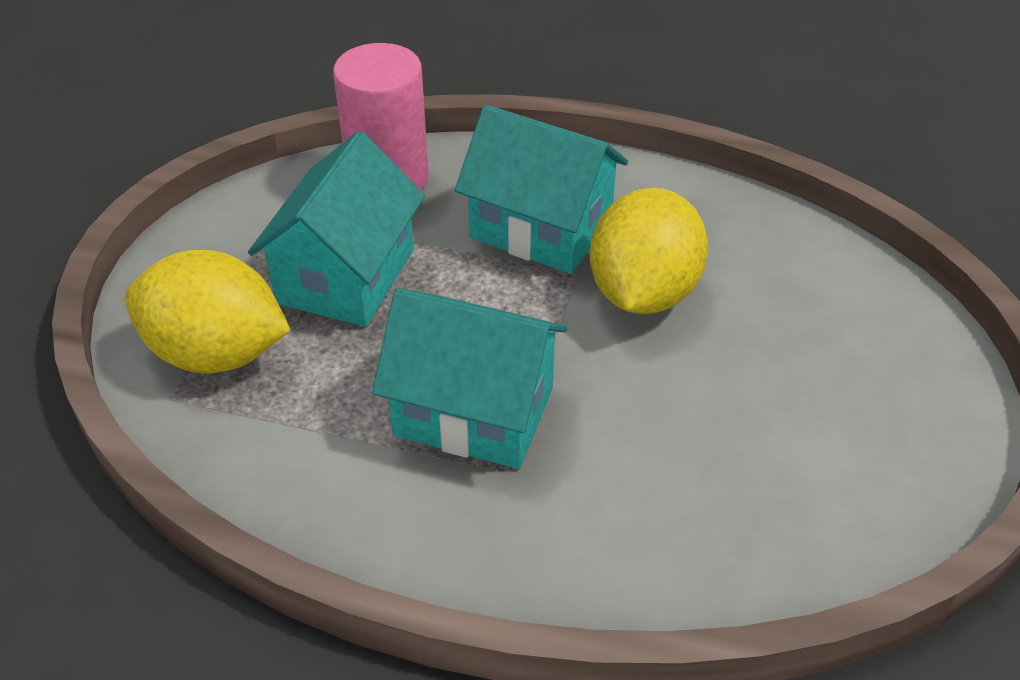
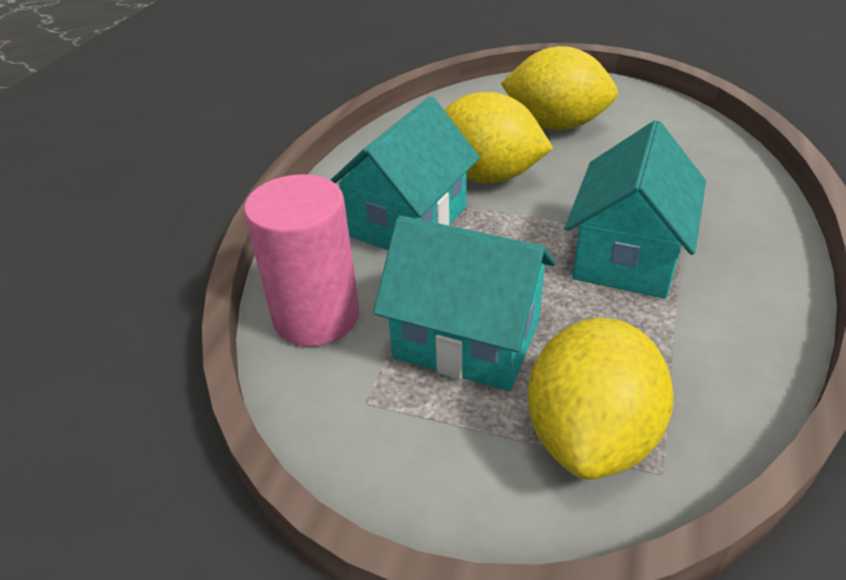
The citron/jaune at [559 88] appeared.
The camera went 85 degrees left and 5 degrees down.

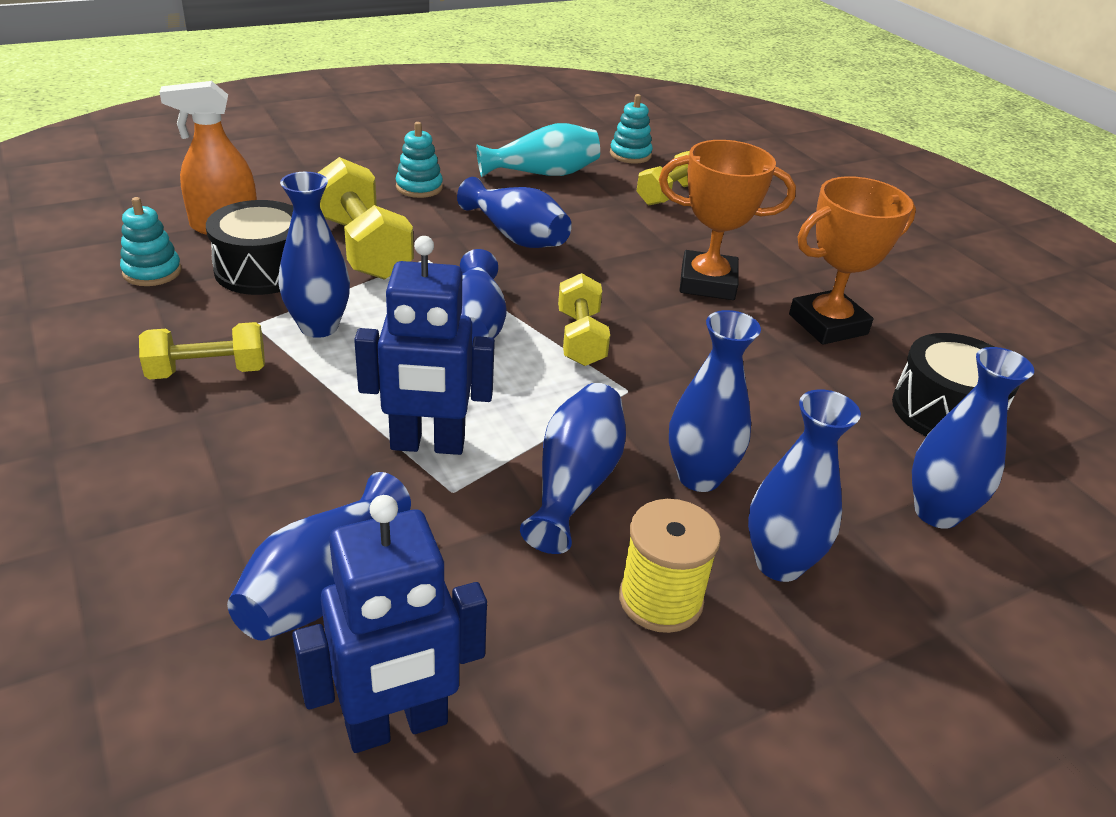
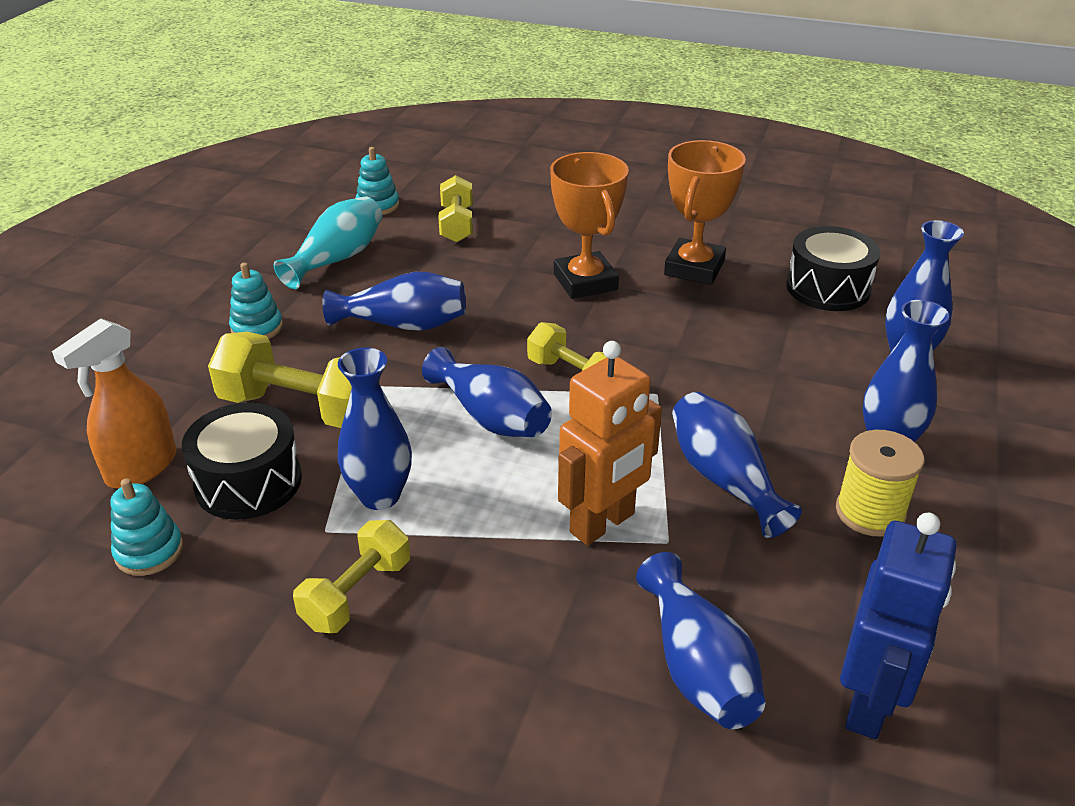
The trophée/orange at [727 220] turned 75 degrees counterclockwise.
The robot/bleu at [424 345] became the robot/orange at [610 443].
The vase/bleu at [715 401] disappeared.
The camera went 40 degrees left and 0 degrees up.

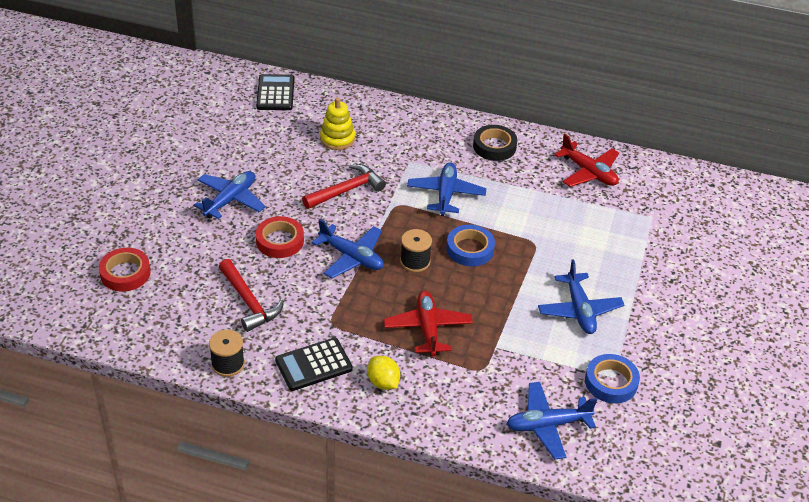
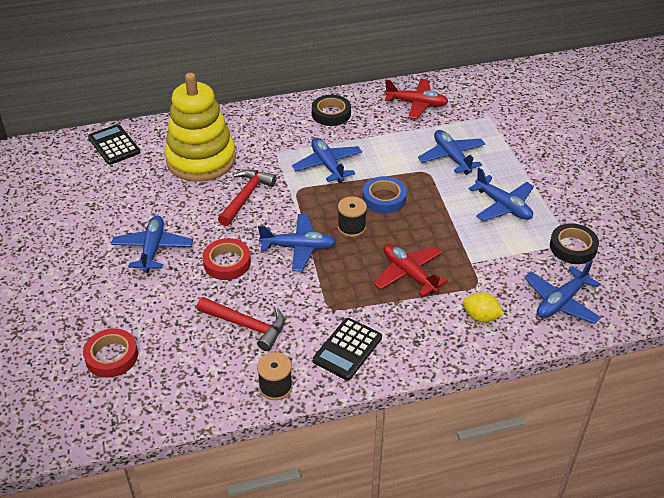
The jouet à empiler/jaune at [337 123] changed to 2.06 times the size.
The avion/bleu at [451 152] appeared.
The citron/jaune moved from [383 373] to [483 307].
The ruban adhésif/bleu at [612 378] became the ruban adhésif/noir at [574 243].
The camera went 30 degrees left and 0 degrees up.

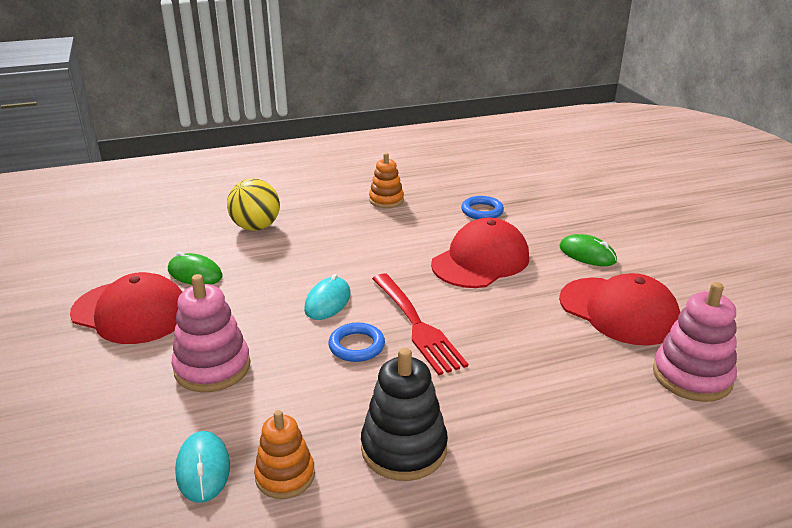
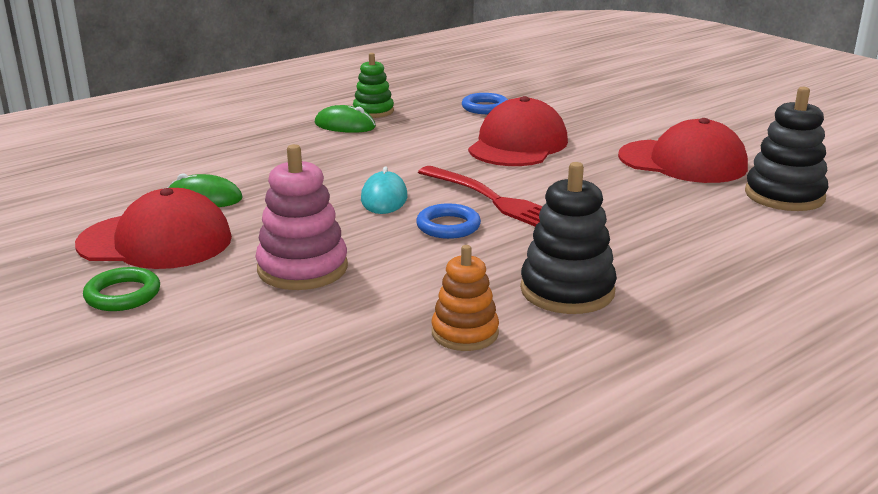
The anneau/vert at [121 289] appeared.
The souris/vert moved from [588 250] to [345 119].
The jouet à empiler/orange at [386 180] became the jouet à empiler/vert at [373 85].
The jouet à empiler/rose at [695 342] became the jouet à empiler/noir at [786 148].
The souris/turquoise at [202 467] disappeared.
The balle/jaune at [253 204] disappeared.
The camera went 20 degrees left and 5 degrees down.

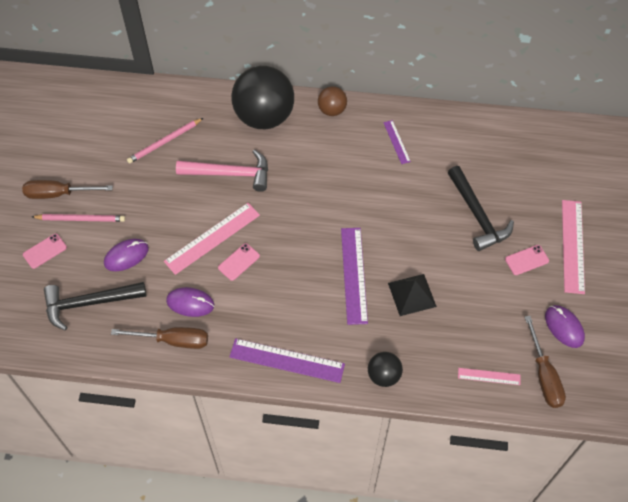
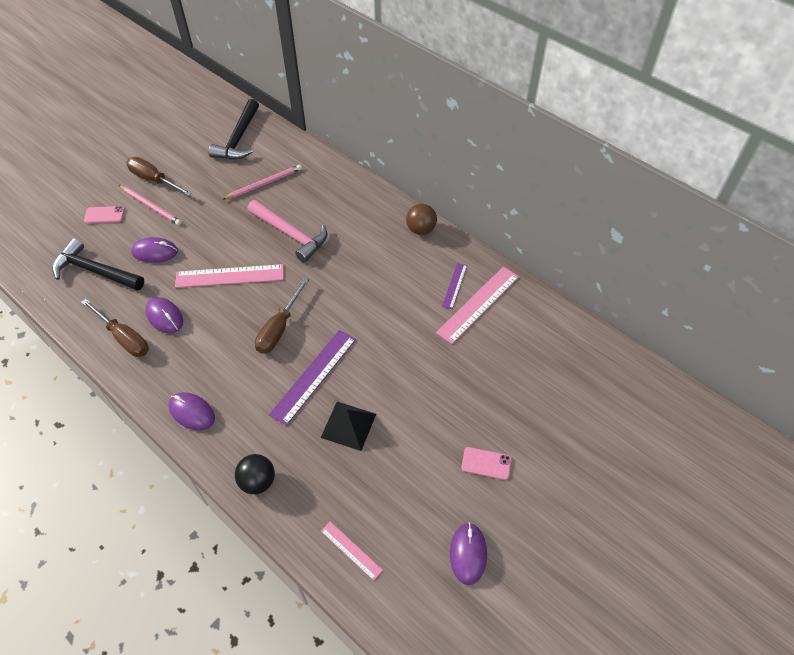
The règle/violet at [287 360] was replaced by the souris/violet at [191 411].
The marteau/noir moved from [481 208] to [234 129].
The crayon/rose at [165 141] turned 150 degrees clockwise.
The tournevis/marron moved from [545 362] to [282 316].
The règle/rose moved from [573 247] to [477 305].
The téléphone/rose at [239 262] disappeared.
The balle/noir at [262 97] disappeared.
The camera went 35 degrees right and 5 degrees down.

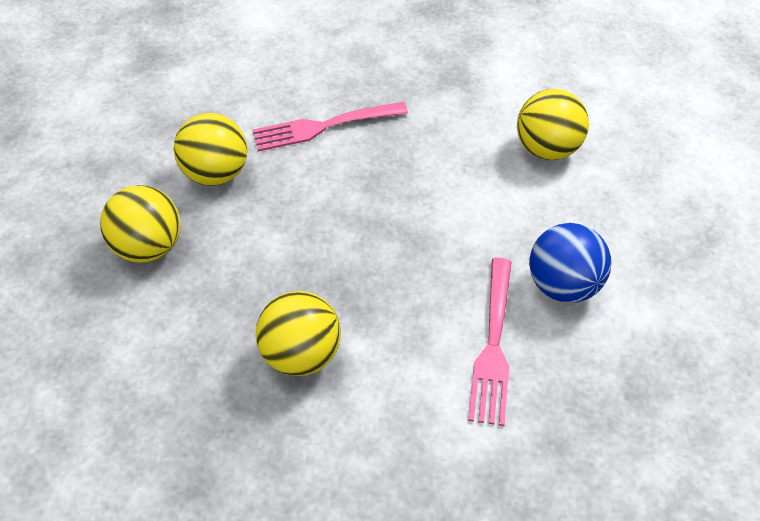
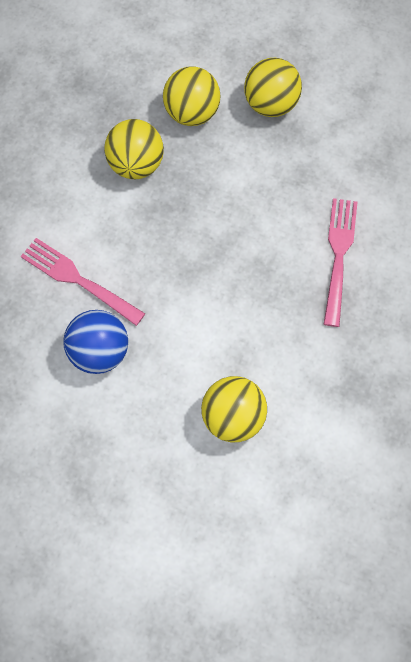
The balle/jaune moved from [210 149] to [191 96].
The camera went 115 degrees right and 15 degrees up.

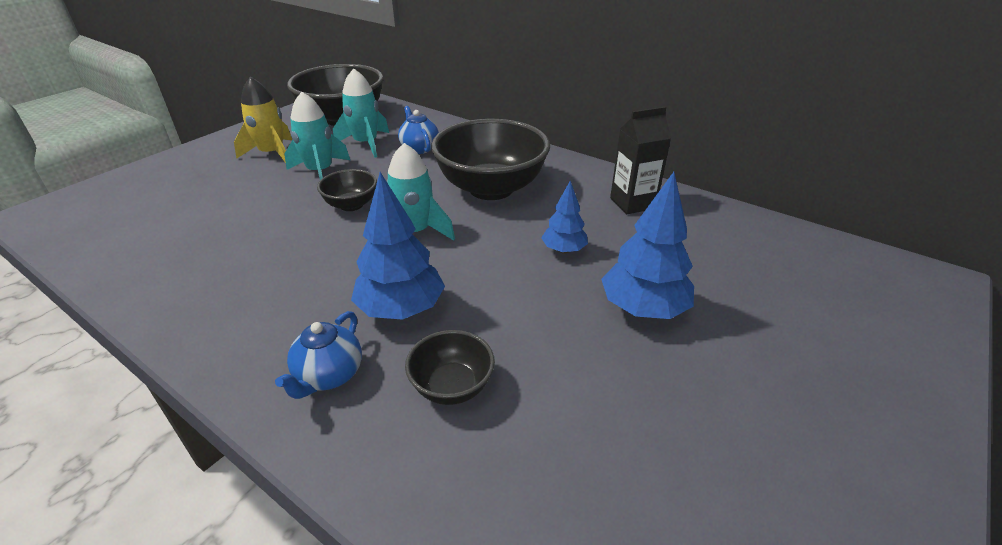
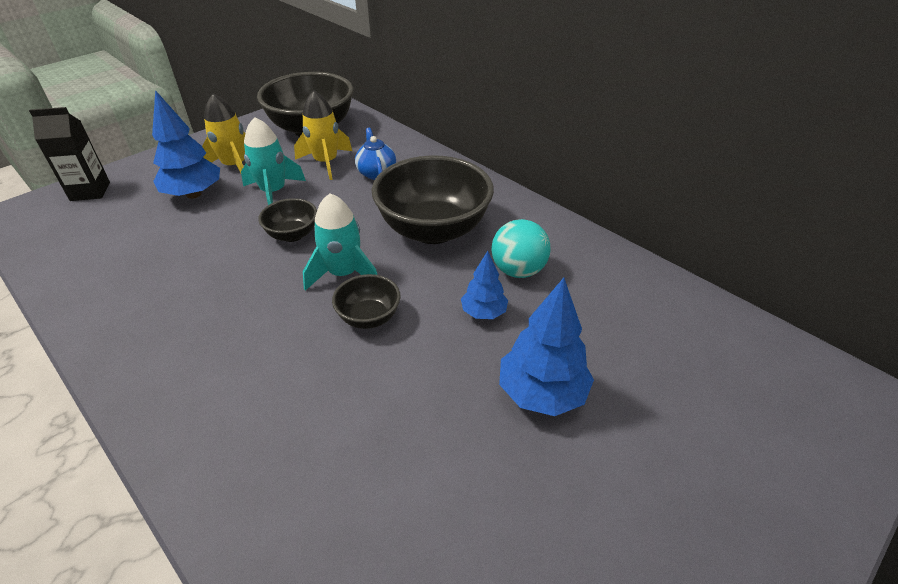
The brique de lait/noir moved from [640 160] to [69 154].
The arbre/bleu moved from [398 246] to [186 144].
The fusée/turquoise at [361 113] became the fusée/jaune at [323 135].
The bol/noir moved from [450 367] to [366 301].
The balle/turquoise at [520 248] appeared.
The théière/bleu at [318 355] disappeared.
The camera went 10 degrees right and 5 degrees up.

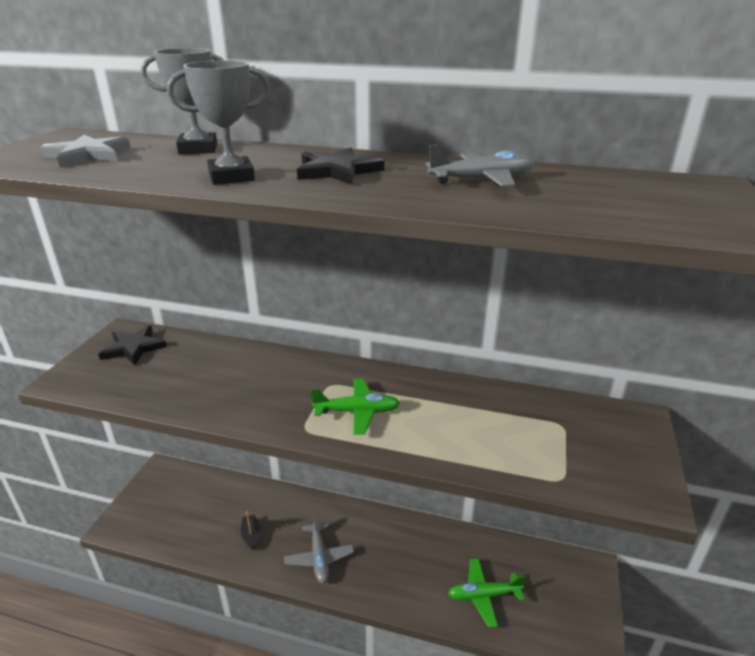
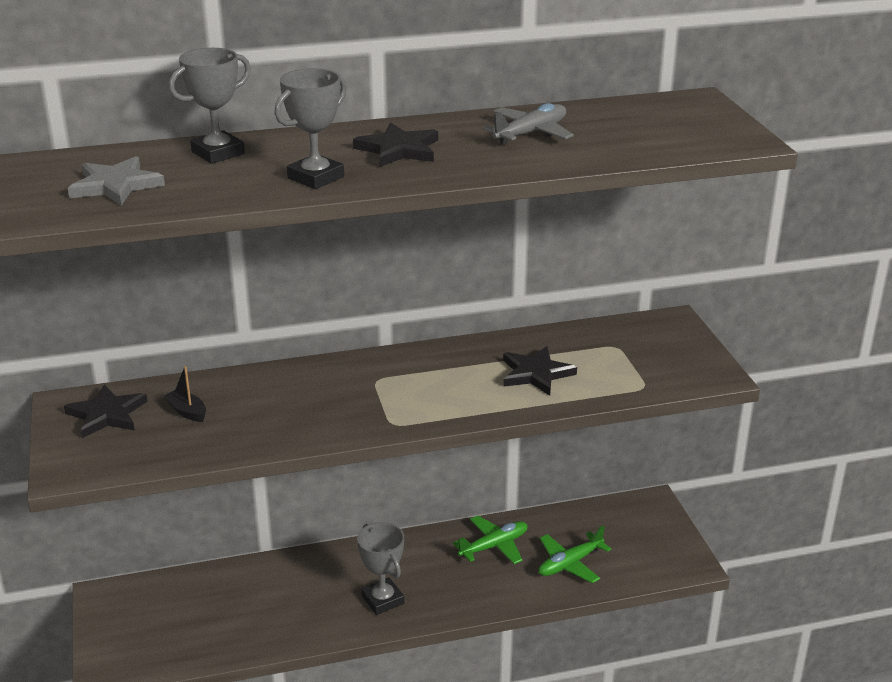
The bateau/noir moved from [250 530] to [185 394].
The avion/gris at [319 548] was replaced by the trophée/gris at [380 568].
The avion/vert moved from [355 407] to [490 540].
The étoile/noir at [540 371] appeared.
The camera went 30 degrees left and 0 degrees up.

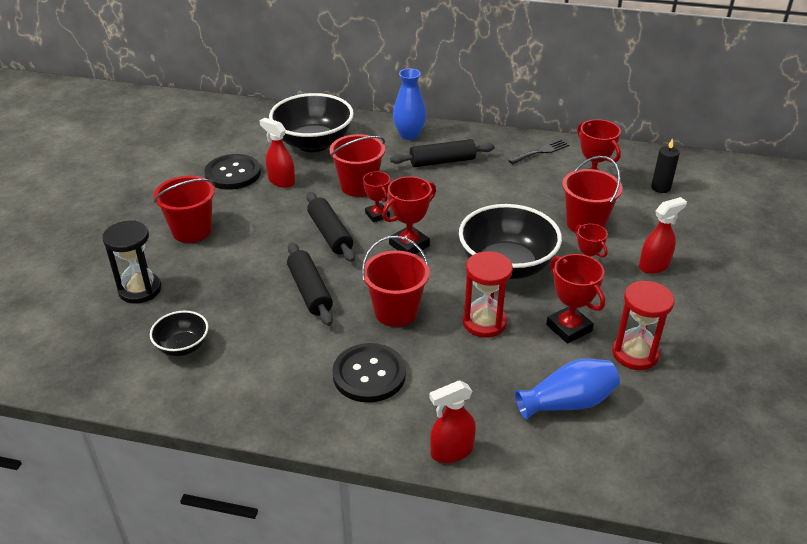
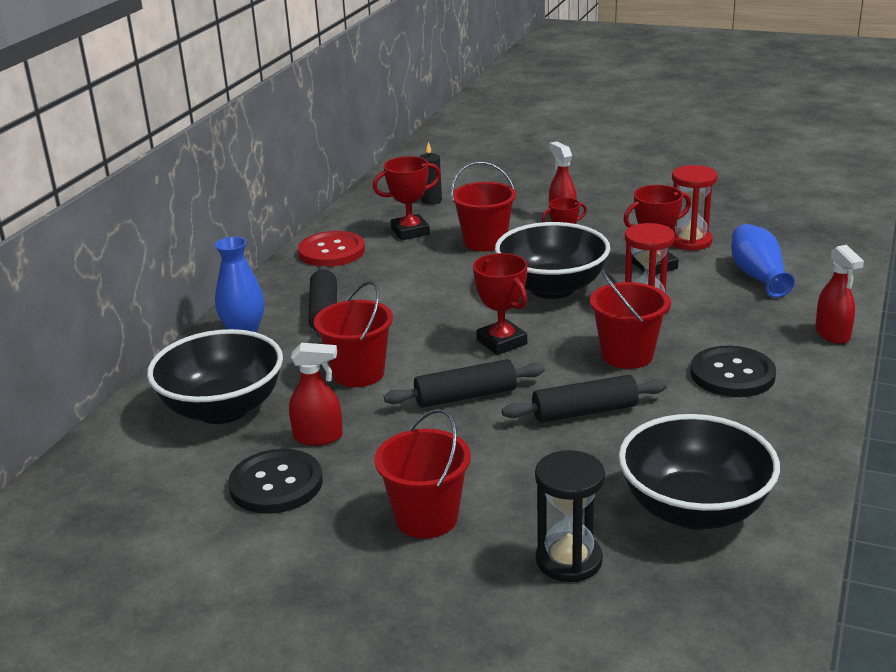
The vaporisateur/rouge at [277 153] turned 135 degrees counterclockwise.
The fourchette/noir at [538 151] was replaced by the bouton/rouge at [331 249].
The bol/noir at [179 333] changed to 1.96 times the size.
The trophée/rouge at [376 196] disappeared.
The camera went 80 degrees left and 10 degrees down.

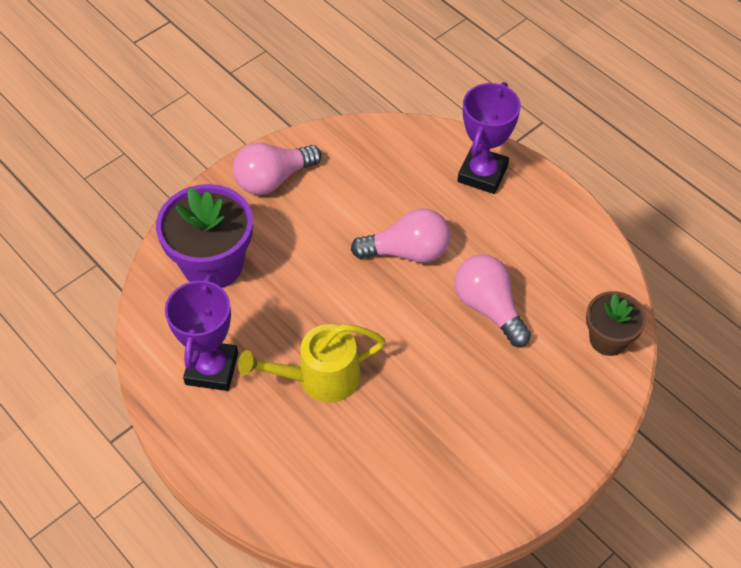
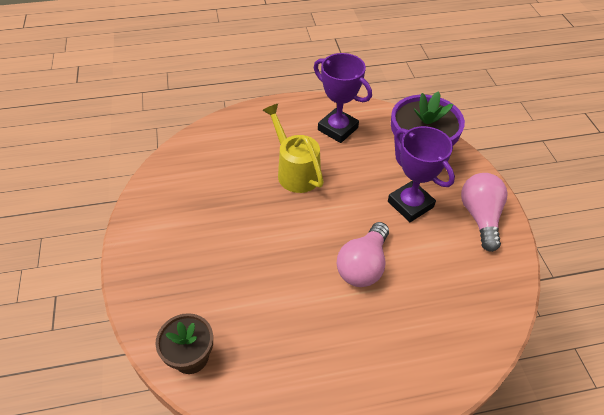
The arrosoir/jaune at [311 363] turned 45 degrees counterclockwise.
The trophée/violet moved from [489 138] to [421 174].
The ampoule/rose at [492 300] disappeared.
The camera went 120 degrees right and 5 degrees down.

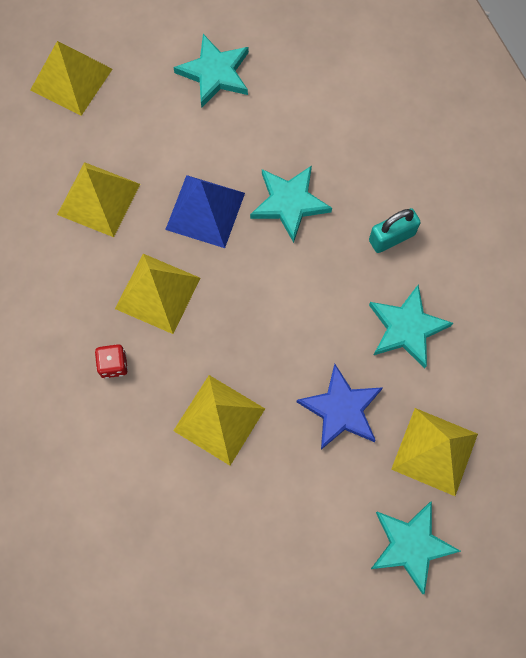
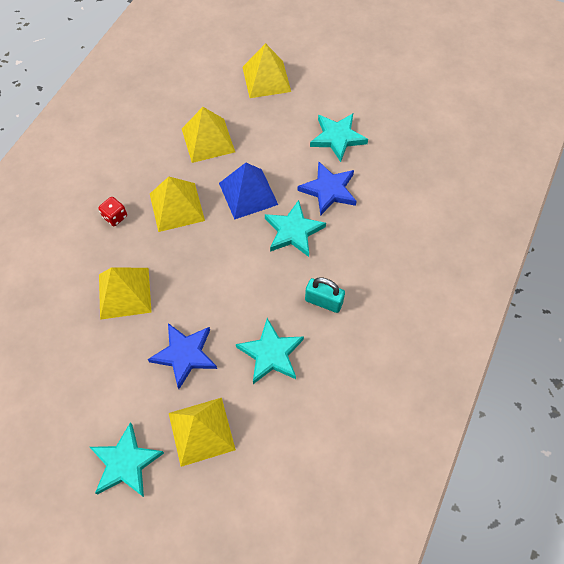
The étoile/bleu at [327 189] appeared.
The camera went 50 degrees right and 10 degrees down.

